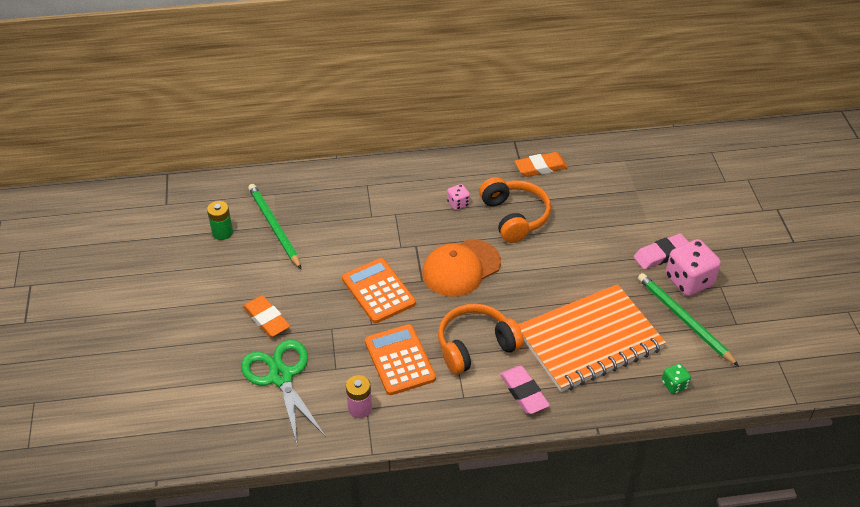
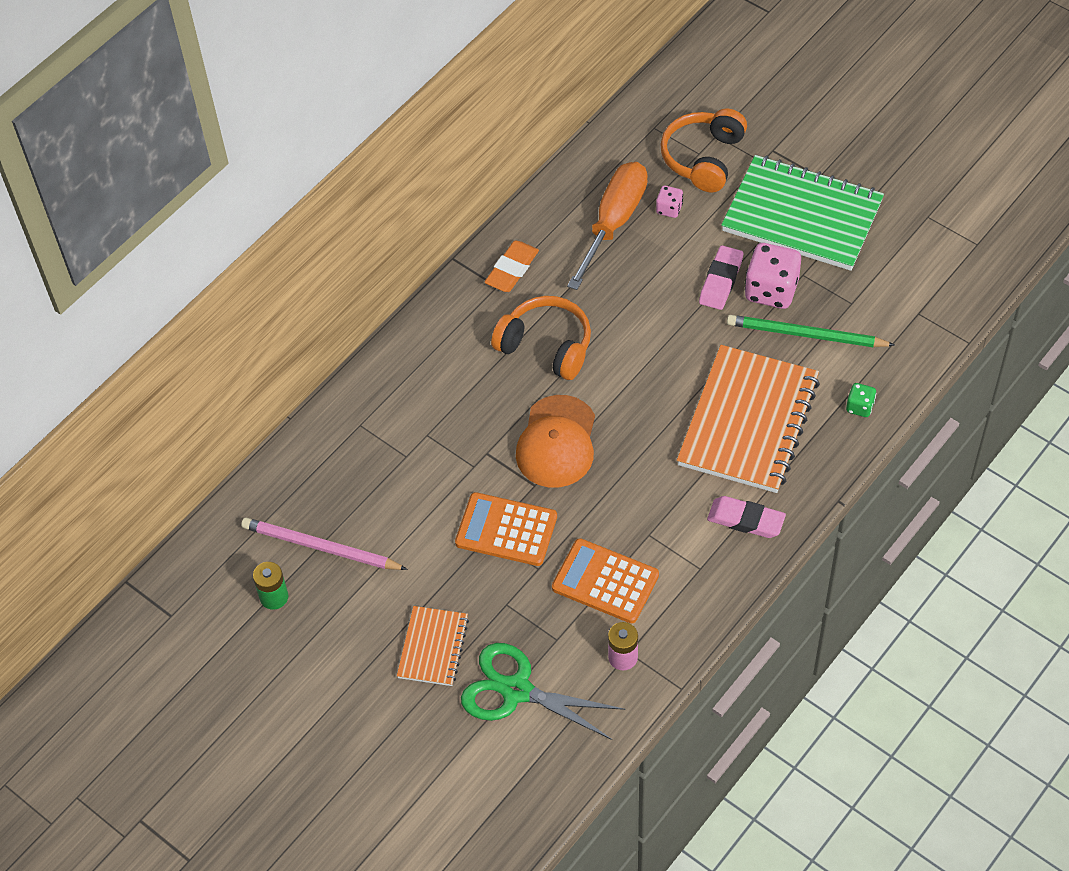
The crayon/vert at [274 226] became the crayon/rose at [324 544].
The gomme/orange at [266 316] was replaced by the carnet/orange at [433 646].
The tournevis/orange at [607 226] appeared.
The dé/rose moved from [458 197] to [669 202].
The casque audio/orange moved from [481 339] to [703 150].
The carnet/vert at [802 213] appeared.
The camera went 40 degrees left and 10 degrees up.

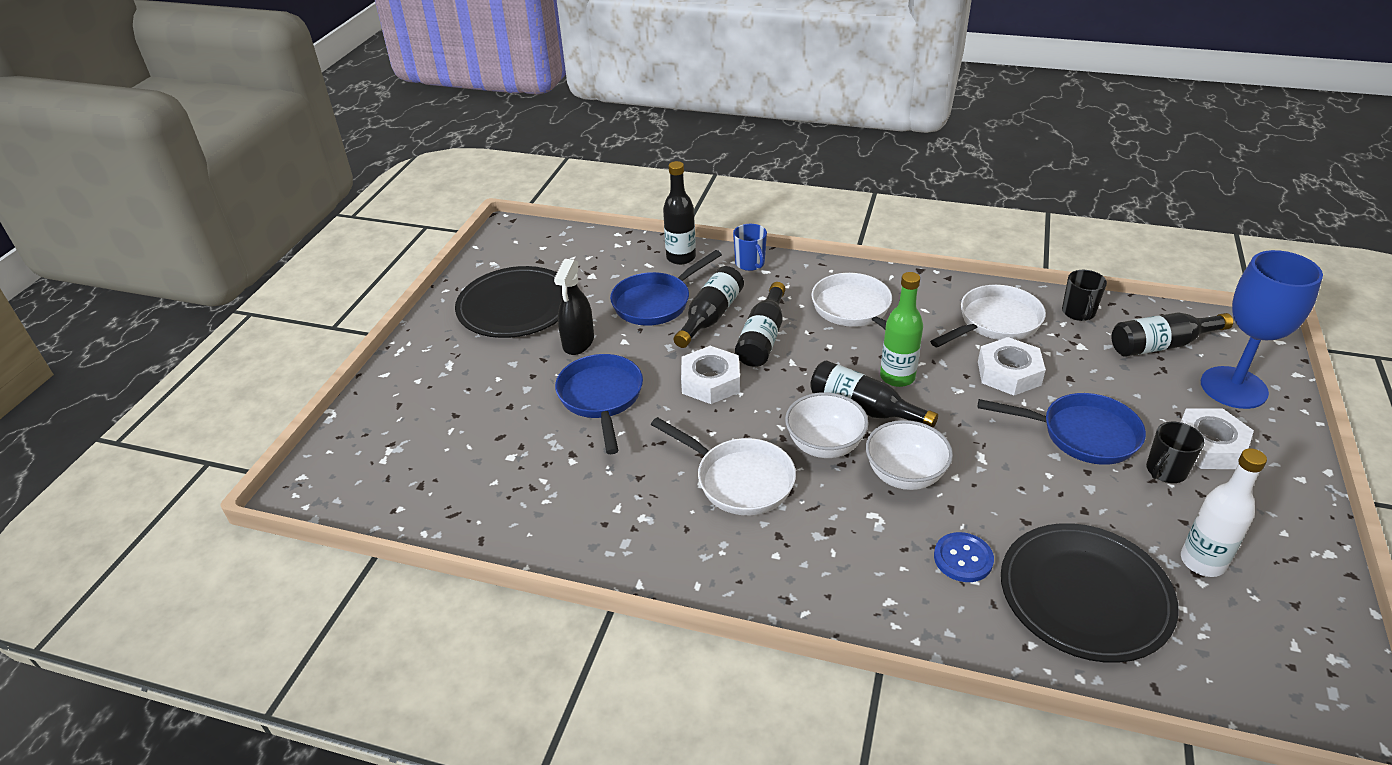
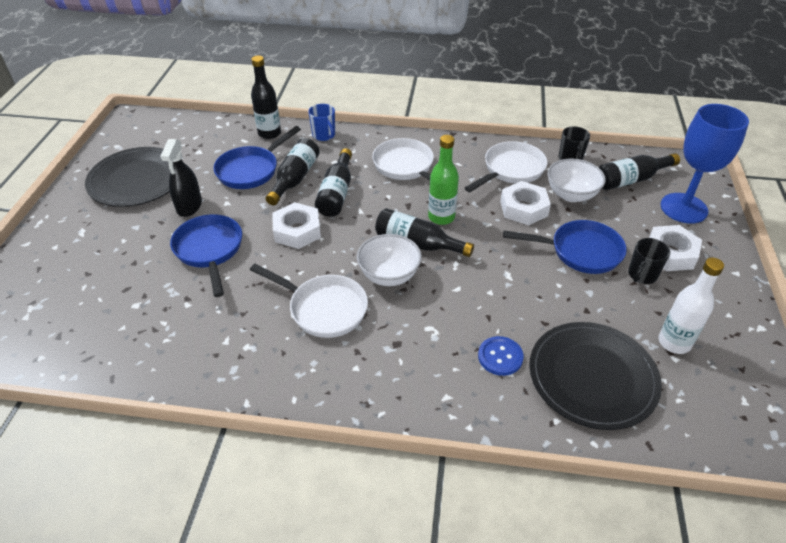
The bol/blanc moved from [909 455] to [577 180].
The camera went 10 degrees left and 5 degrees up.

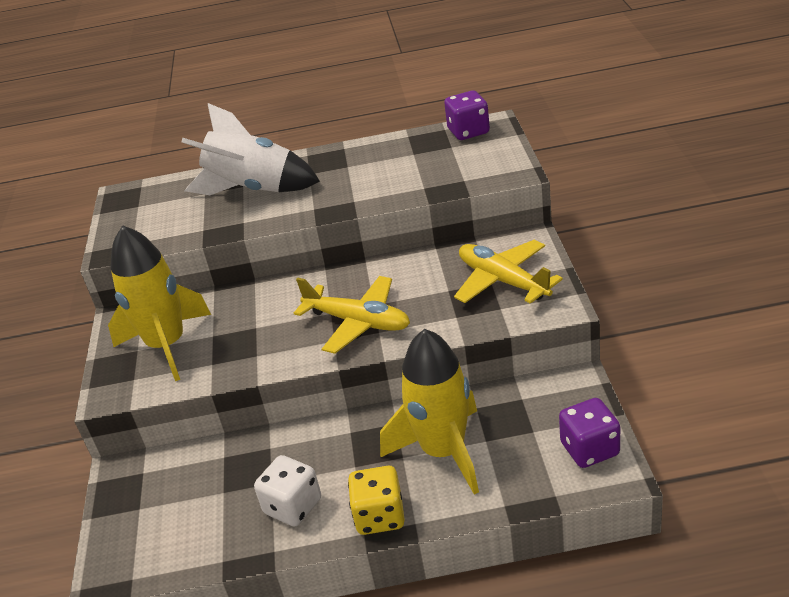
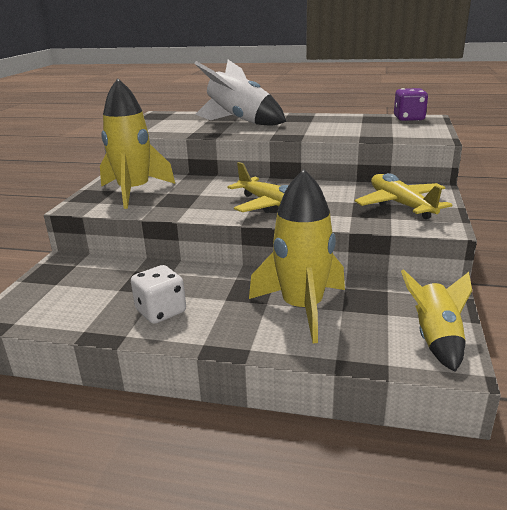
The dé/violet at [589 433] was replaced by the fusée/jaune at [436 320].
The dé/jaune at [376 500] disappeared.
The camera went 15 degrees right and 10 degrees down.

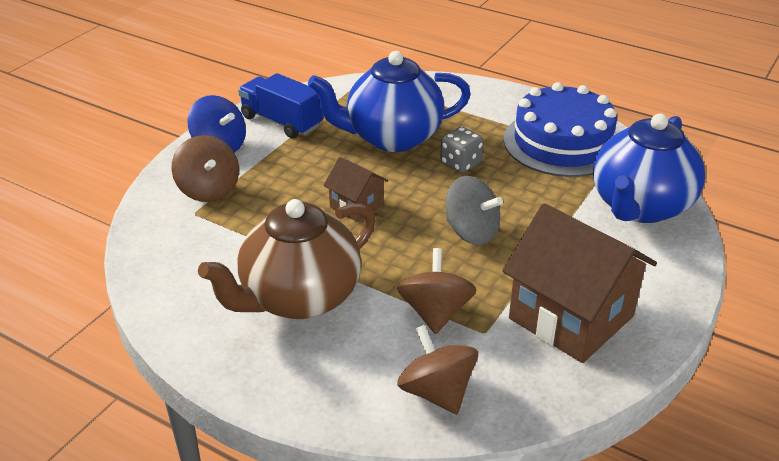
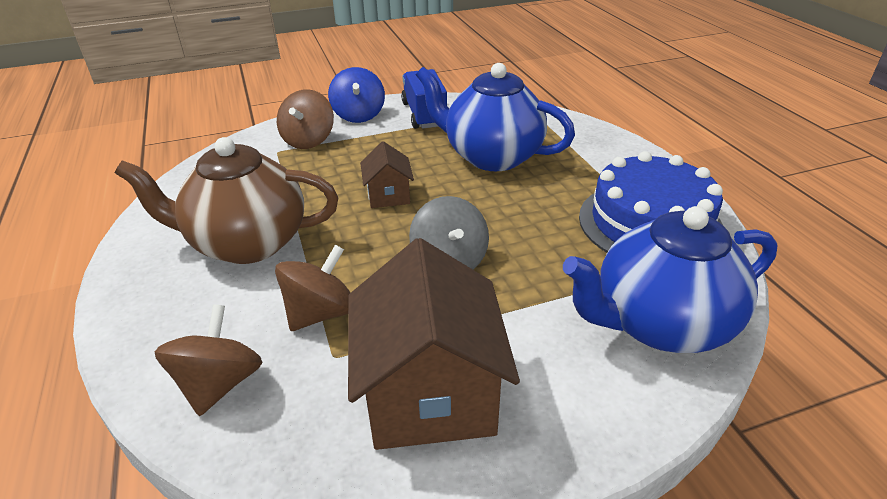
The dé/gris at [461 150] disappeared.
The camera went 40 degrees right and 0 degrees up.

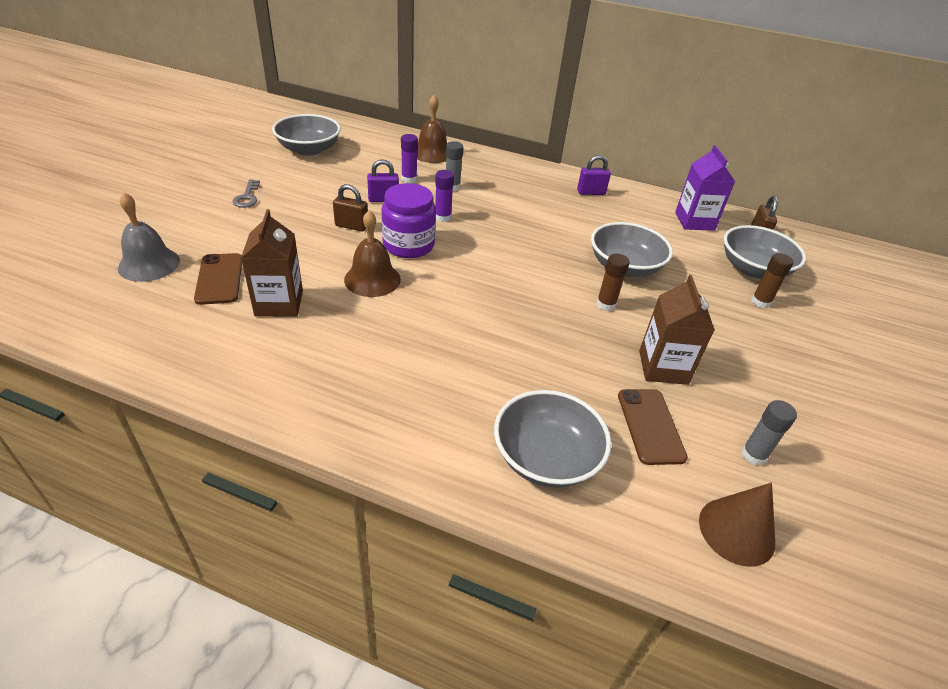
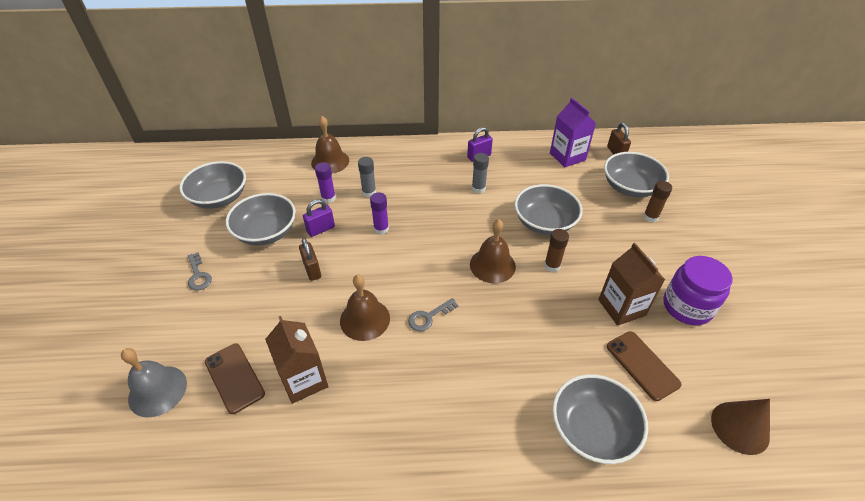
The bol/gris at [261 219] appeared.
The cadenas/marron at [350 208] turned 75 degrees clockwise.
The clé/gris at [433 314] appeared.
The cloche/marron at [493 251] appeared.
The bâton de colle/gris moved from [769 433] to [480 173].
The bocal/violet moved from [408 220] to [697 290].
The camera went 20 degrees left and 5 degrees up.

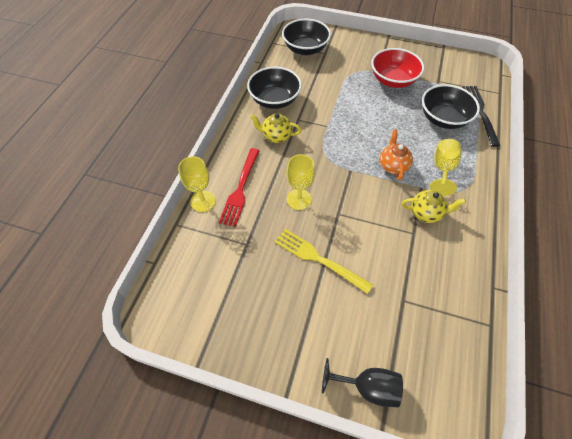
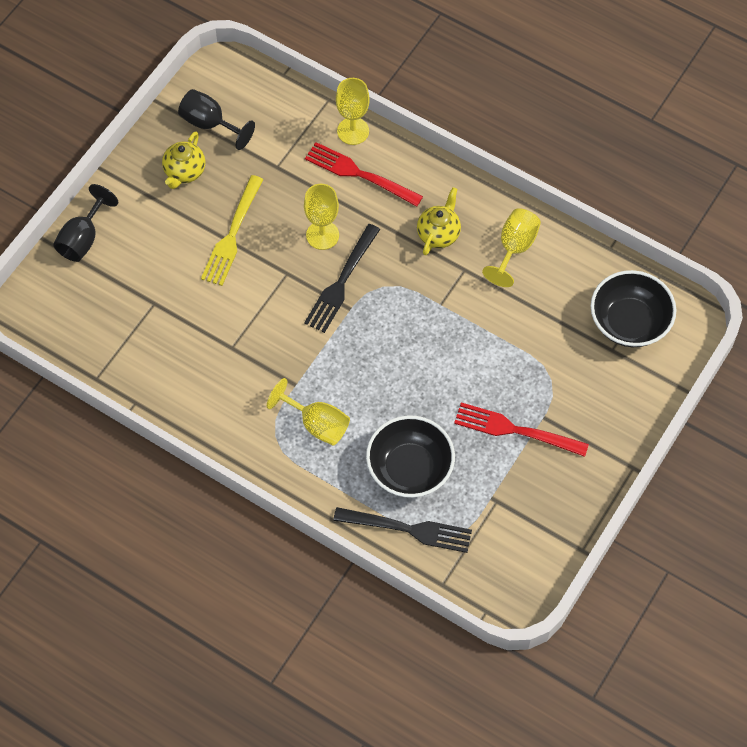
The théière/jaune moved from [434 206] to [183 160].
The verre à pied/noir at [216 119] appeared.
The fourchette/jaune at [324 261] turned 150 degrees clockwise.
The fourchette/noir at [342 278] appeared.
The bol/rouge at [397 68] was replaced by the fourchette/rouge at [521 429].
The bol/noir at [274 87] was replaced by the verre à pied/jaune at [511 247].
The théière/orange at [396 154] disappeared.
The camera went 105 degrees right and 5 degrees up.

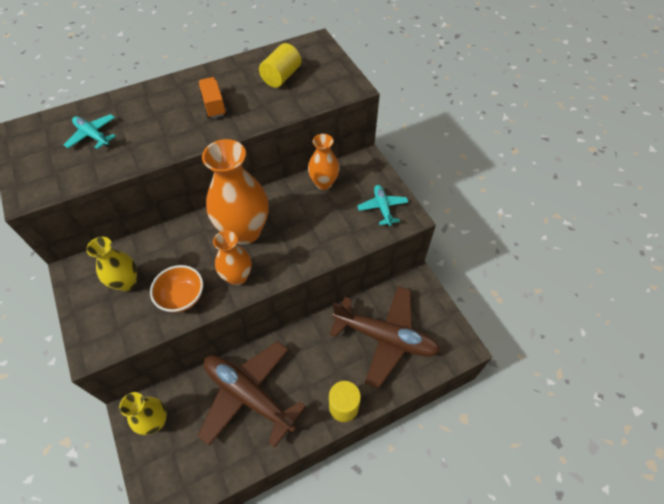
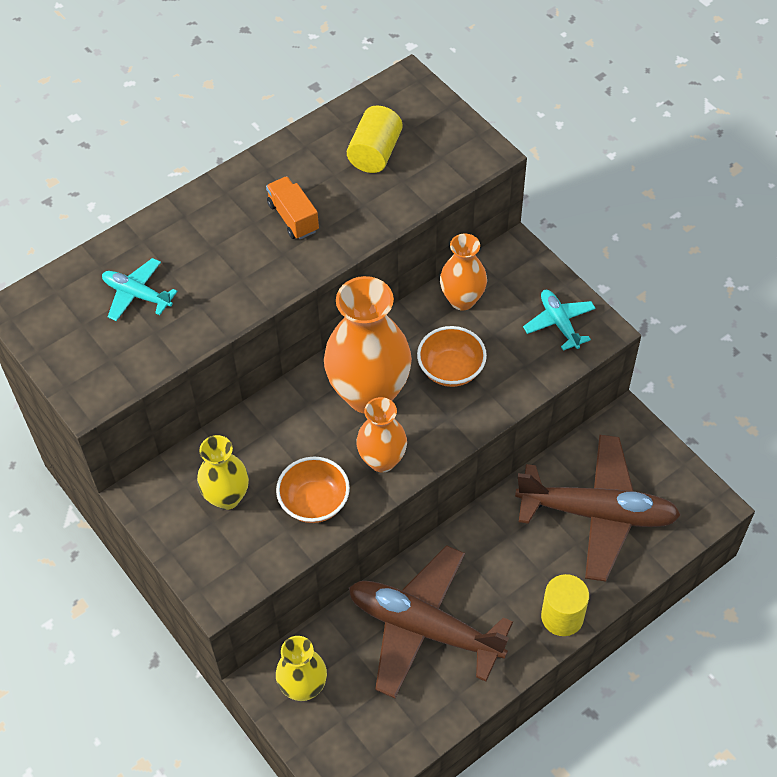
The bol/orange at [452 356] appeared.
The camera went 10 degrees left and 0 degrees up.

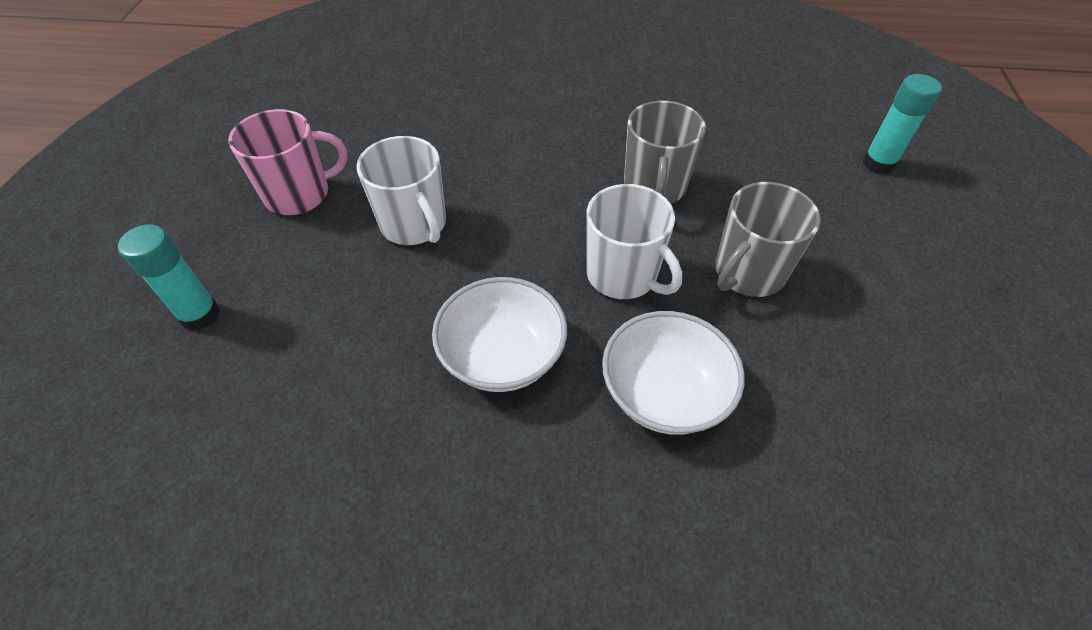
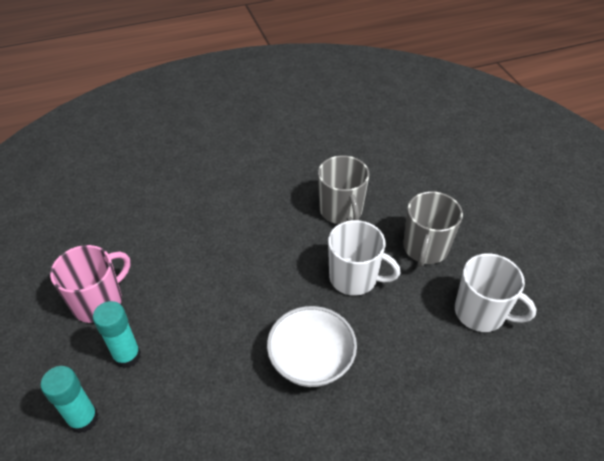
The bâton de colle/turquoise moved from [902 124] to [117 334].
The tasse/blanc moved from [401 190] to [496 292].
The bol/blanc at [673 373] disappeared.
The camera went 25 degrees left and 5 degrees down.

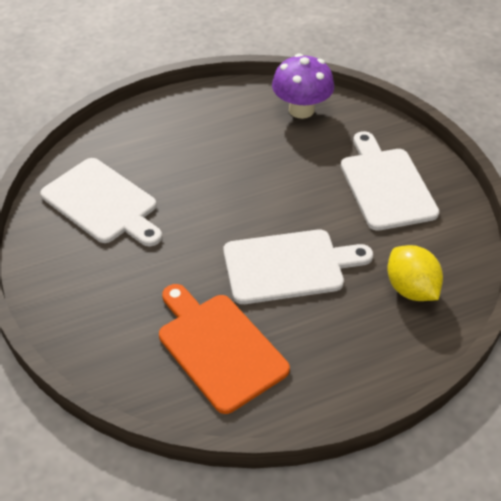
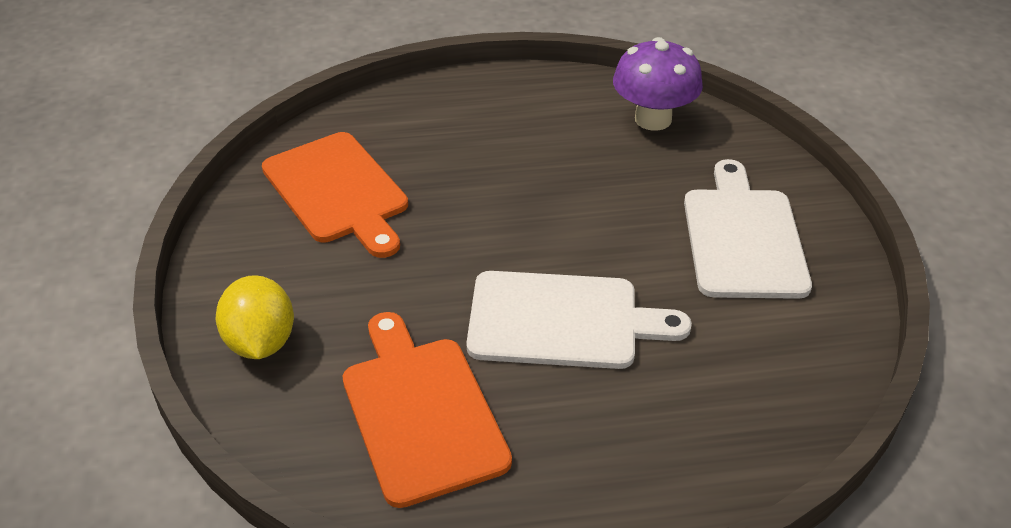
The citron/jaune moved from [415 273] to [255 317].
The planche à découper/blanc at [101 202] became the planche à découper/orange at [335 195].
The camera went 15 degrees right and 5 degrees down.

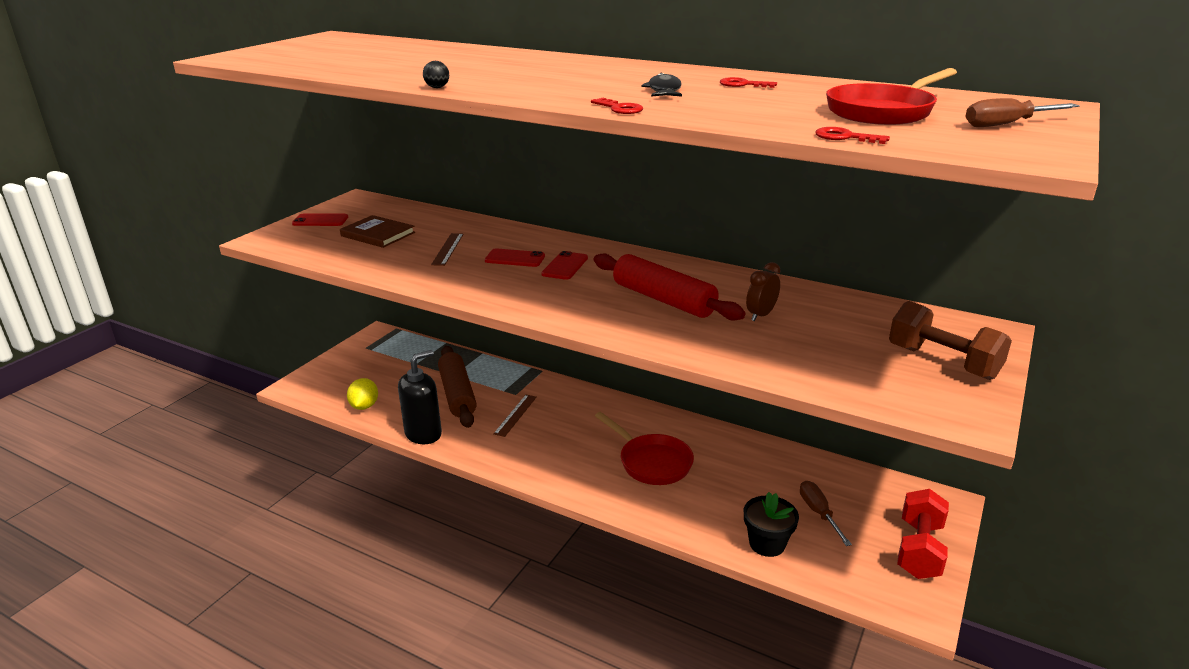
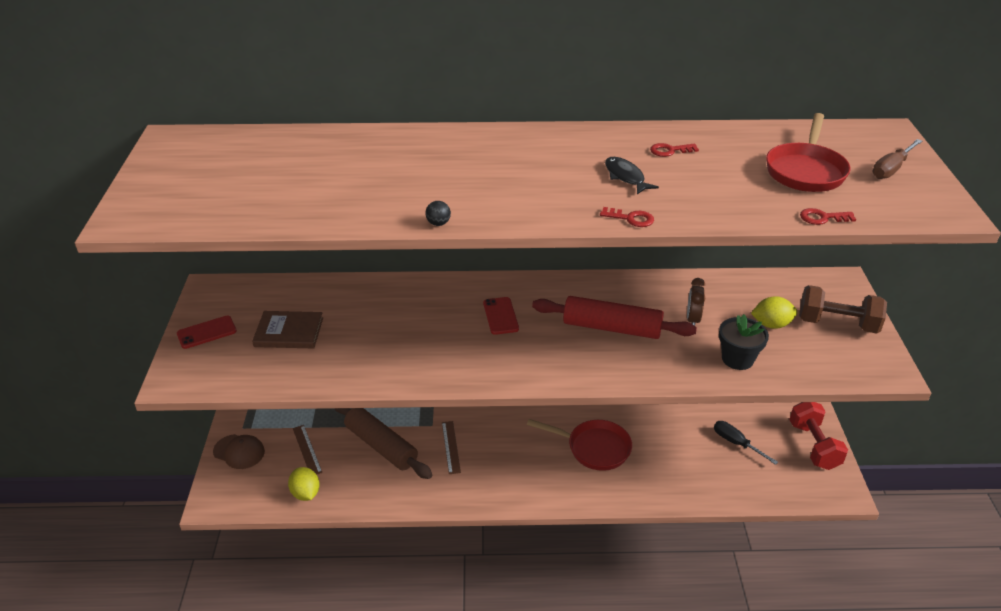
The casquette/marron at [239 451] appeared.
The règle/marron moved from [447 249] to [307 449].
The tournevis/marron at [826 513] became the tournevis/noir at [746 443].
The pot de fleurs/noir moved from [771 524] to [744 342].
The citron/jaune at [774 312] appeared.
The distributeur de savon/noir at [420 397] disappeared.
The téléphone/rouge at [515 258] disappeared.
The camera went 30 degrees left and 10 degrees up.

